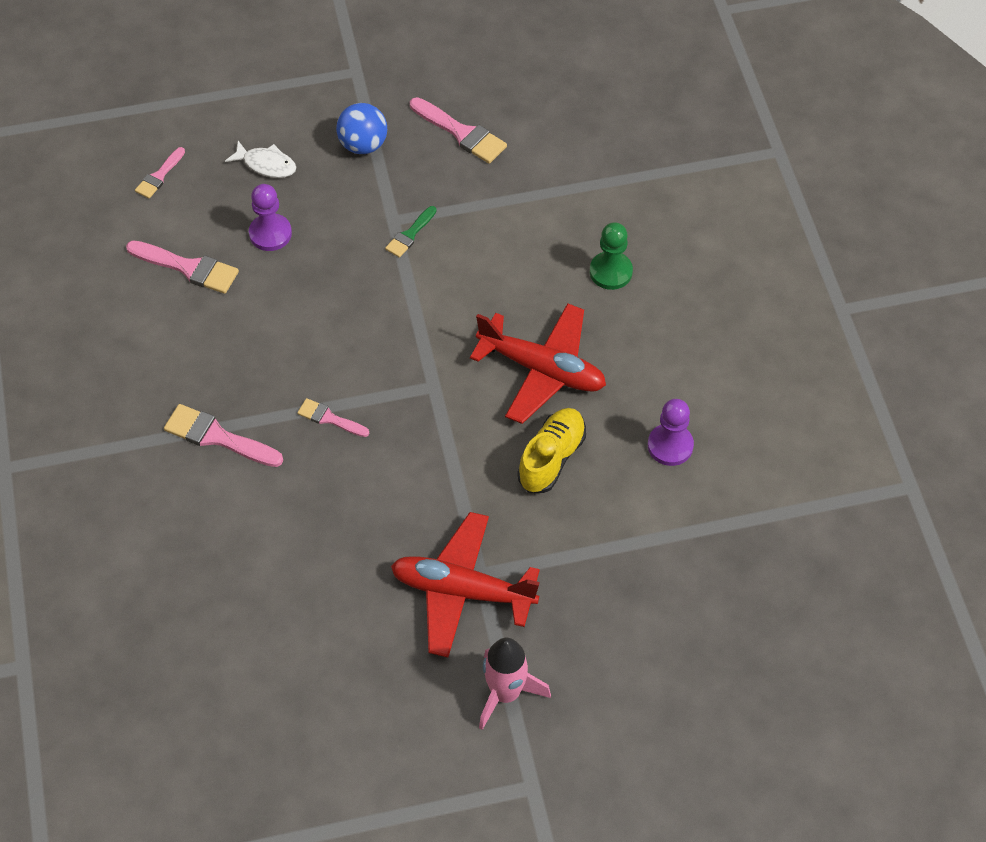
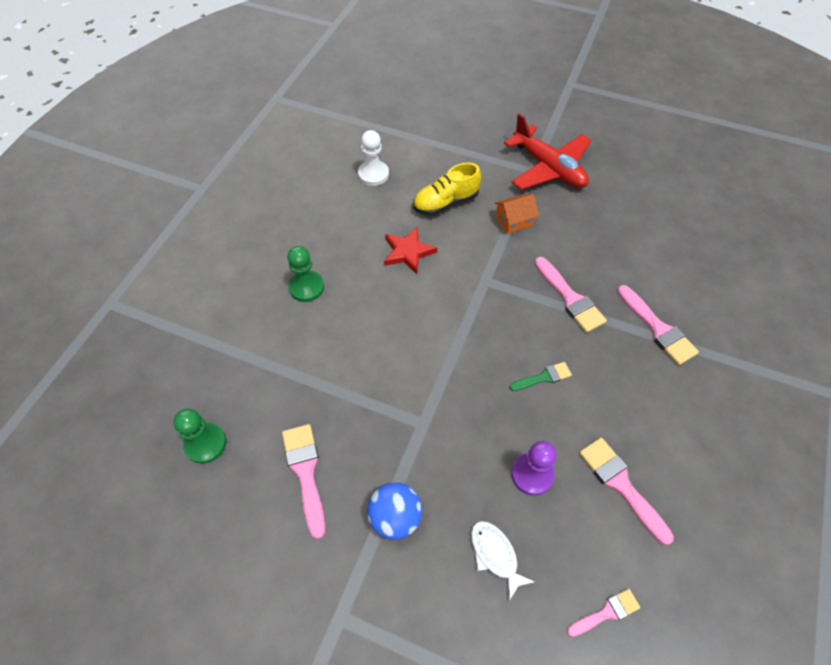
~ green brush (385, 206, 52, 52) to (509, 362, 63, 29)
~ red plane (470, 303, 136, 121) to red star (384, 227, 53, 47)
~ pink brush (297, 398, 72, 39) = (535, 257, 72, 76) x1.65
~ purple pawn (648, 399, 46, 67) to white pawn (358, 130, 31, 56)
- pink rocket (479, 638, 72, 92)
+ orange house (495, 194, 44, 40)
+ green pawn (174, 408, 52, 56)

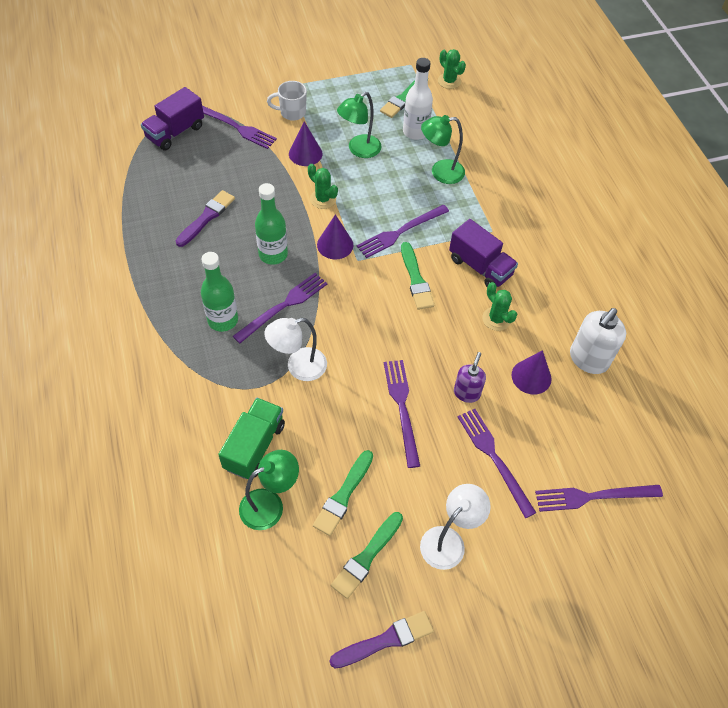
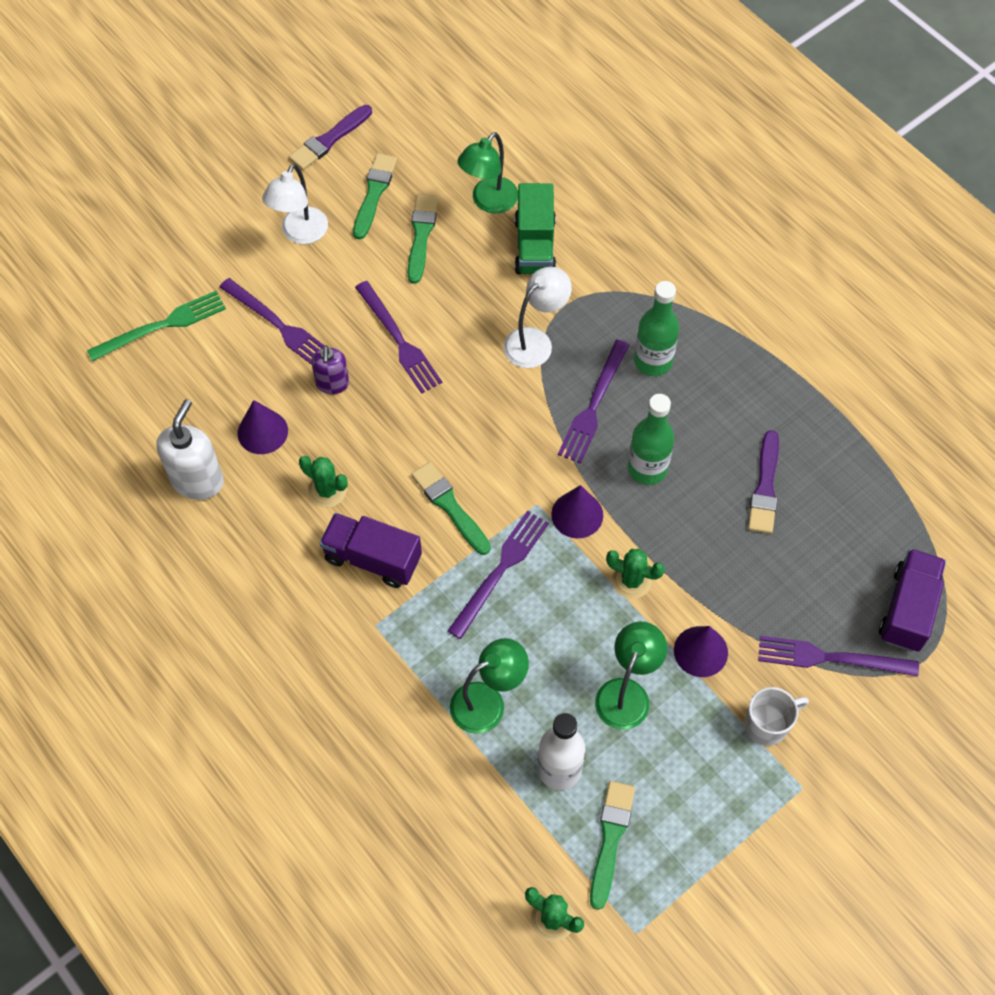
~ purple fork (535, 485, 128, 27) to green fork (87, 291, 139, 70)

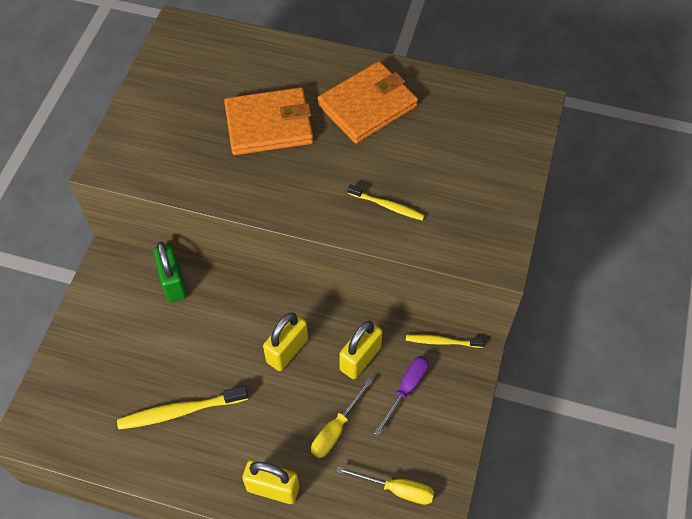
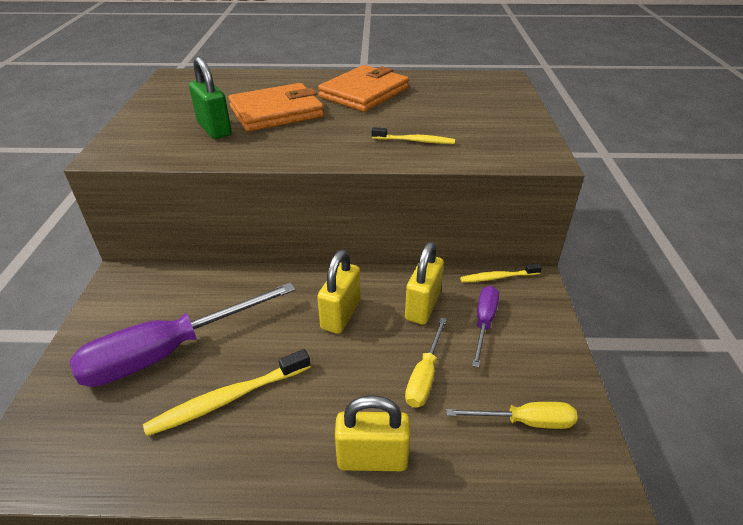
~ green padlock (153, 242, 34, 61) to (189, 56, 43, 83)
+ purple screwdriver (69, 282, 227, 105)

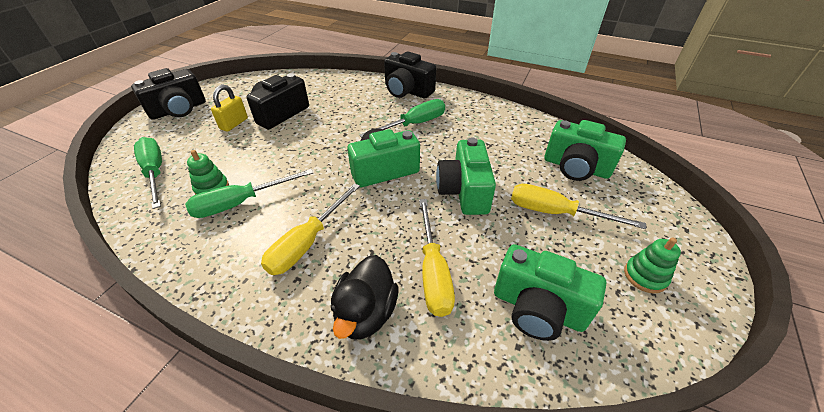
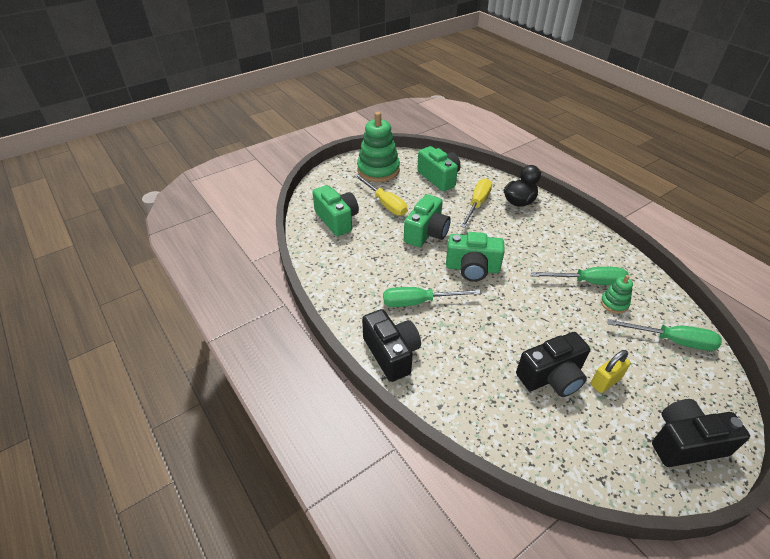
~ green screwdriver (134, 137, 28, 72) = (607, 319, 115, 32) 75 degrees counterclockwise
- yellow screwdriver (261, 183, 99, 92)
~ green stacking toy (624, 237, 57, 56) = (357, 112, 43, 70) x2.09

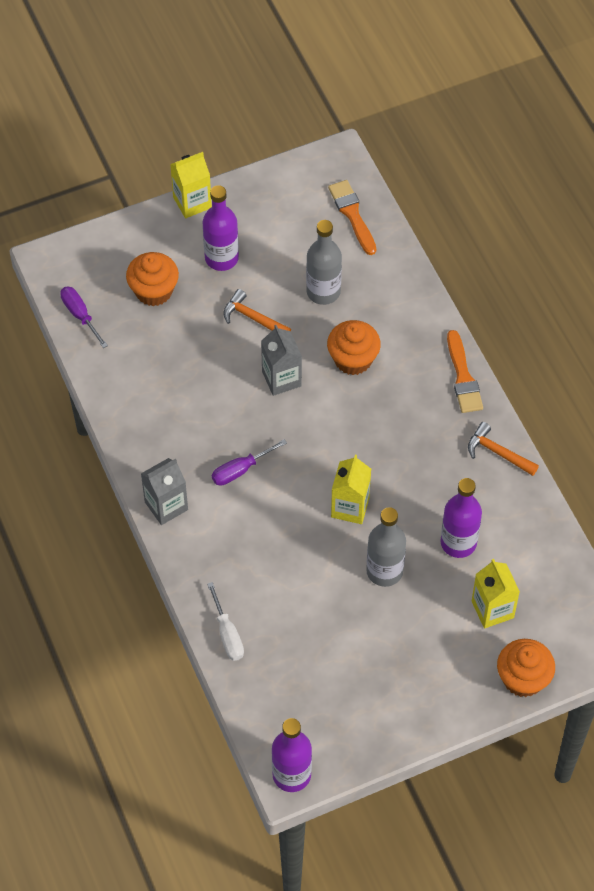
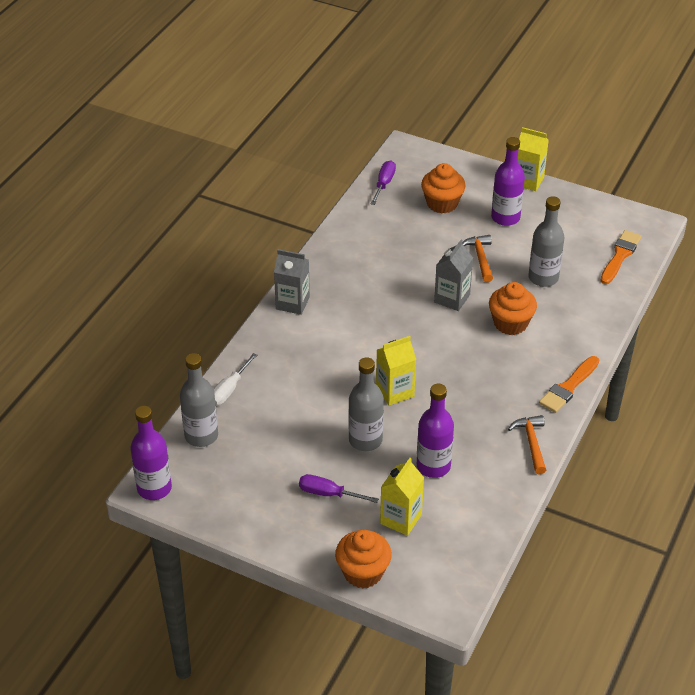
~ purple screwdriver (212, 439, 75, 47) to (299, 474, 80, 29)
+ grey bottle (180, 353, 38, 94)

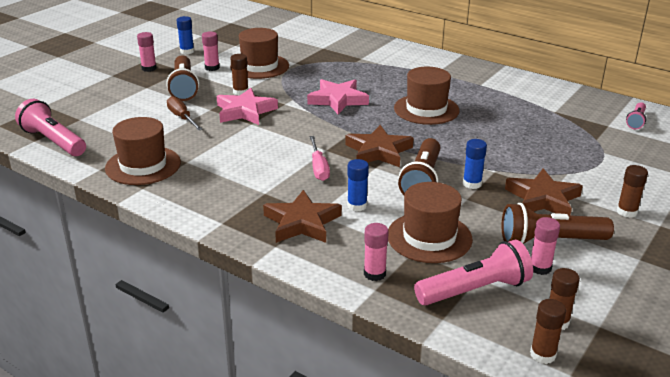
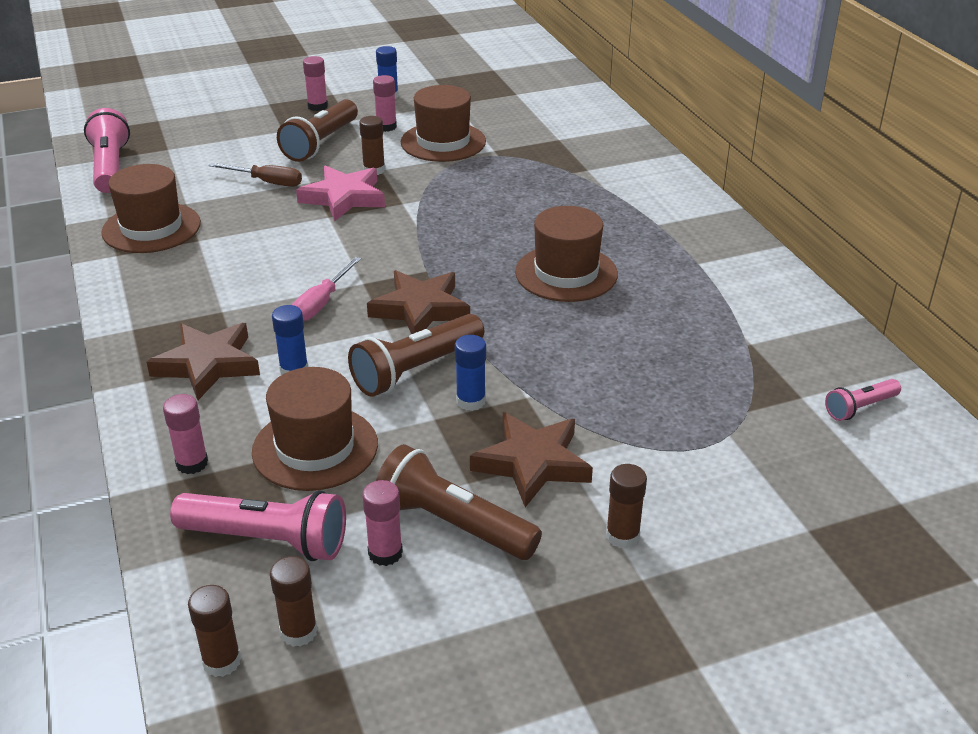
- pink star (307, 79, 62, 35)
~ brown screwdriver (167, 96, 36, 35) = (208, 163, 94, 24) 105 degrees clockwise

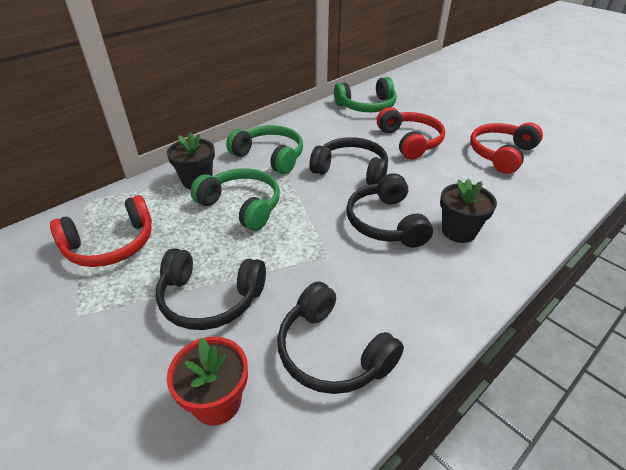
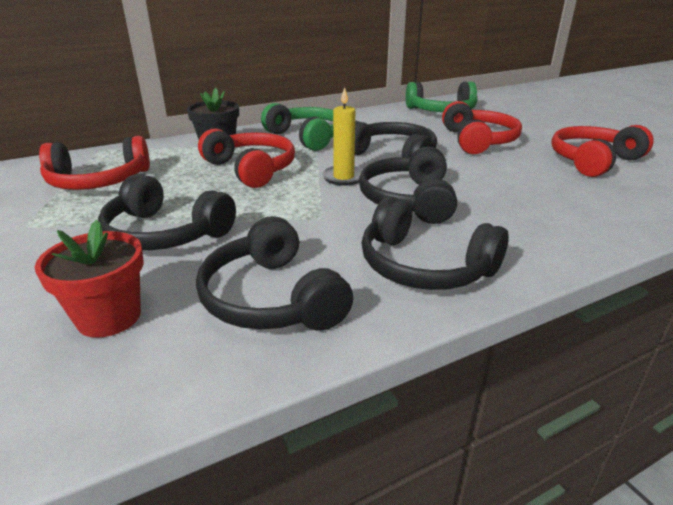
~ green headphones (190, 168, 90, 63) to red headphones (198, 128, 97, 60)
- black flower pot (440, 178, 57, 65)
+ yellow candle (321, 87, 42, 99)
+ black headphones (362, 197, 147, 93)

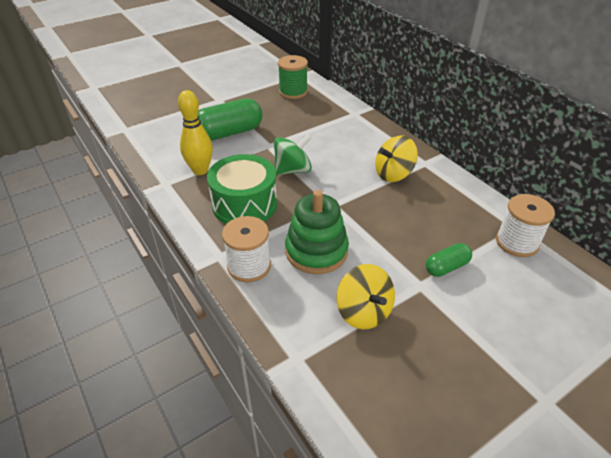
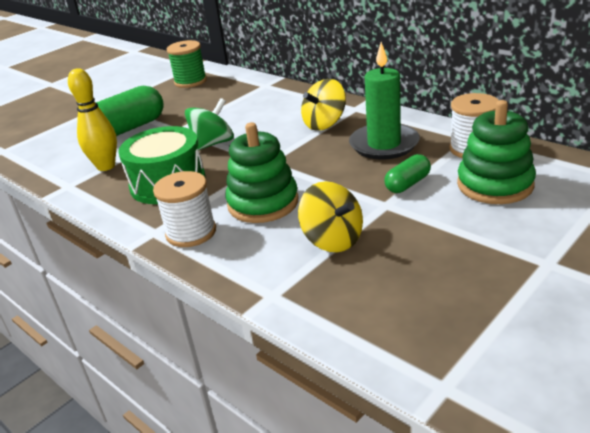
+ green candle (349, 42, 71, 118)
+ green stacking toy (457, 100, 79, 104)

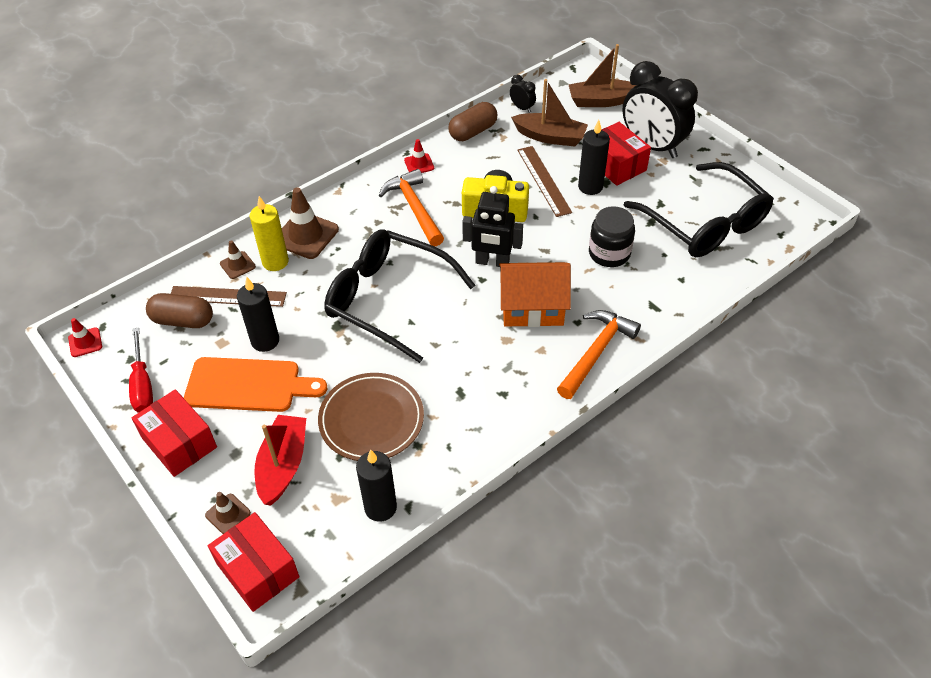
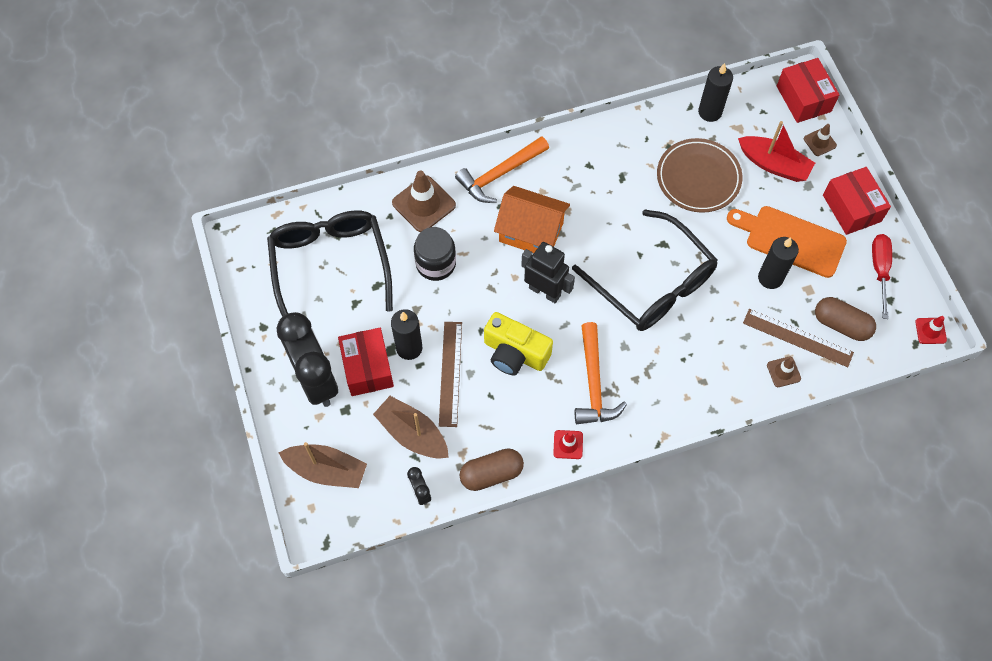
~ brown traffic cone (282, 187, 57, 72) to (392, 170, 64, 62)
- yellow candle (250, 196, 39, 75)
~ red boat (255, 415, 51, 91) = (738, 121, 77, 61) 90 degrees counterclockwise

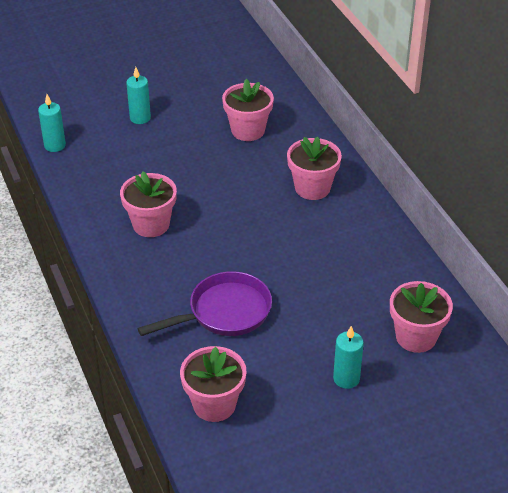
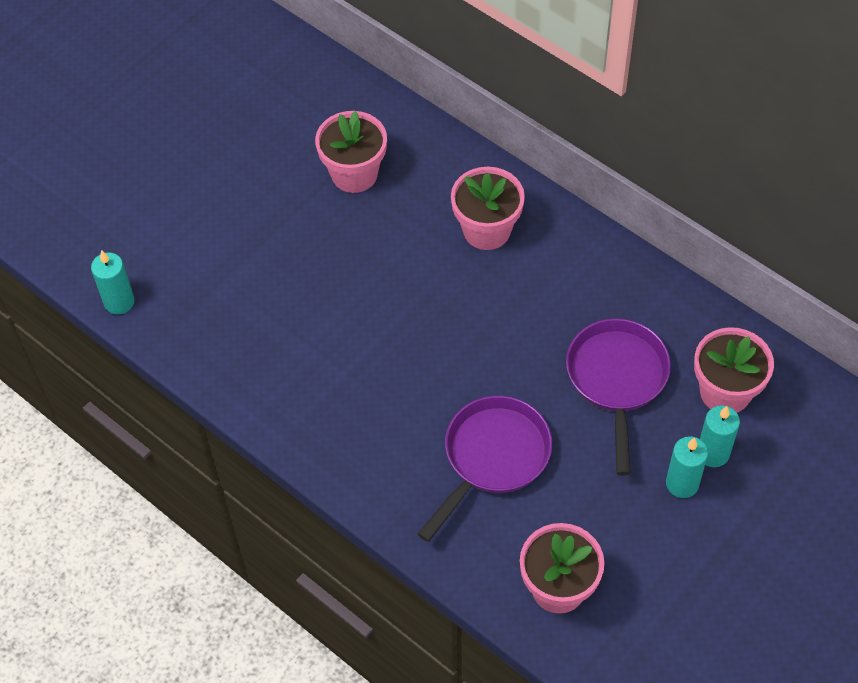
~ turquoise candle (126, 67, 25, 57) to (700, 405, 40, 62)
- pink flower pot (120, 171, 57, 66)
+ purple pan (566, 318, 105, 158)

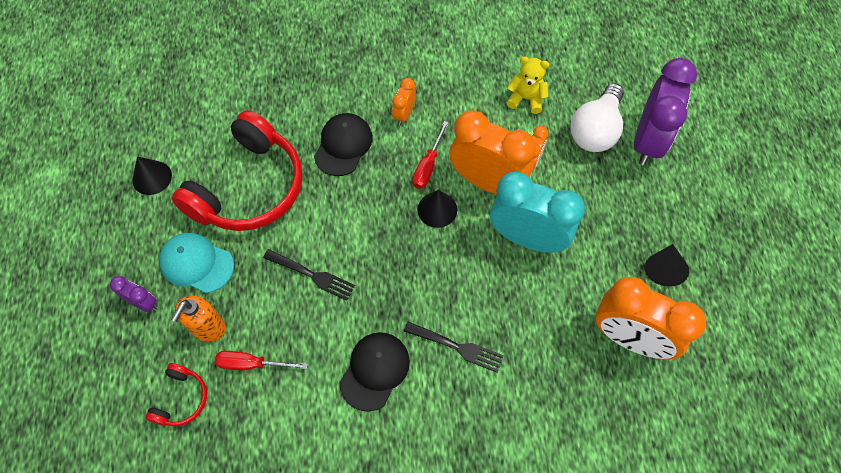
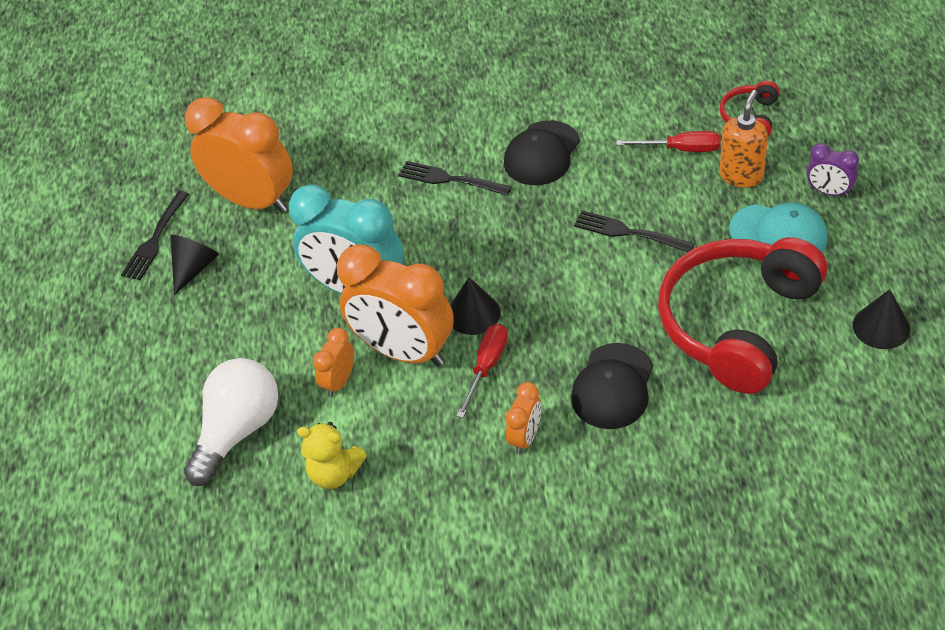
- purple clock (634, 58, 63, 107)
+ black fork (121, 191, 68, 89)

